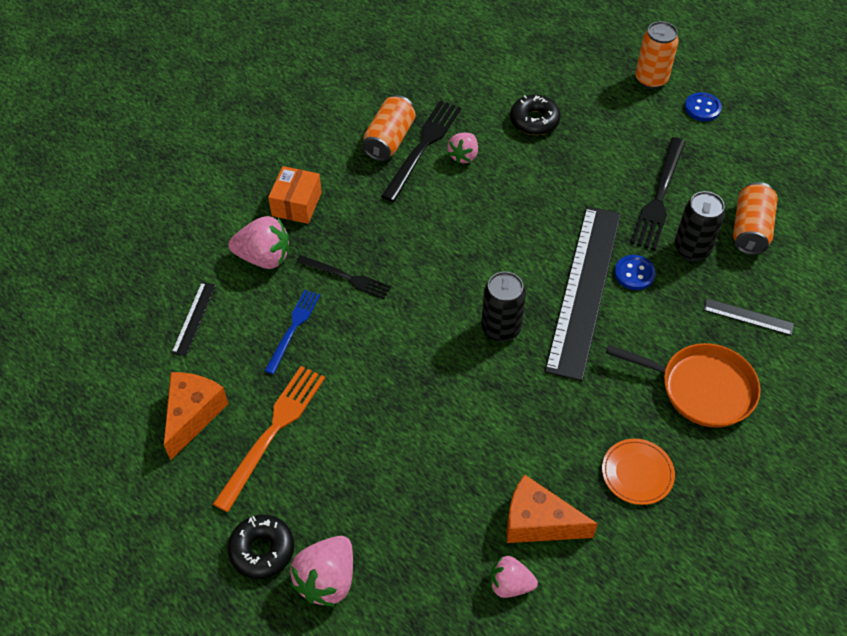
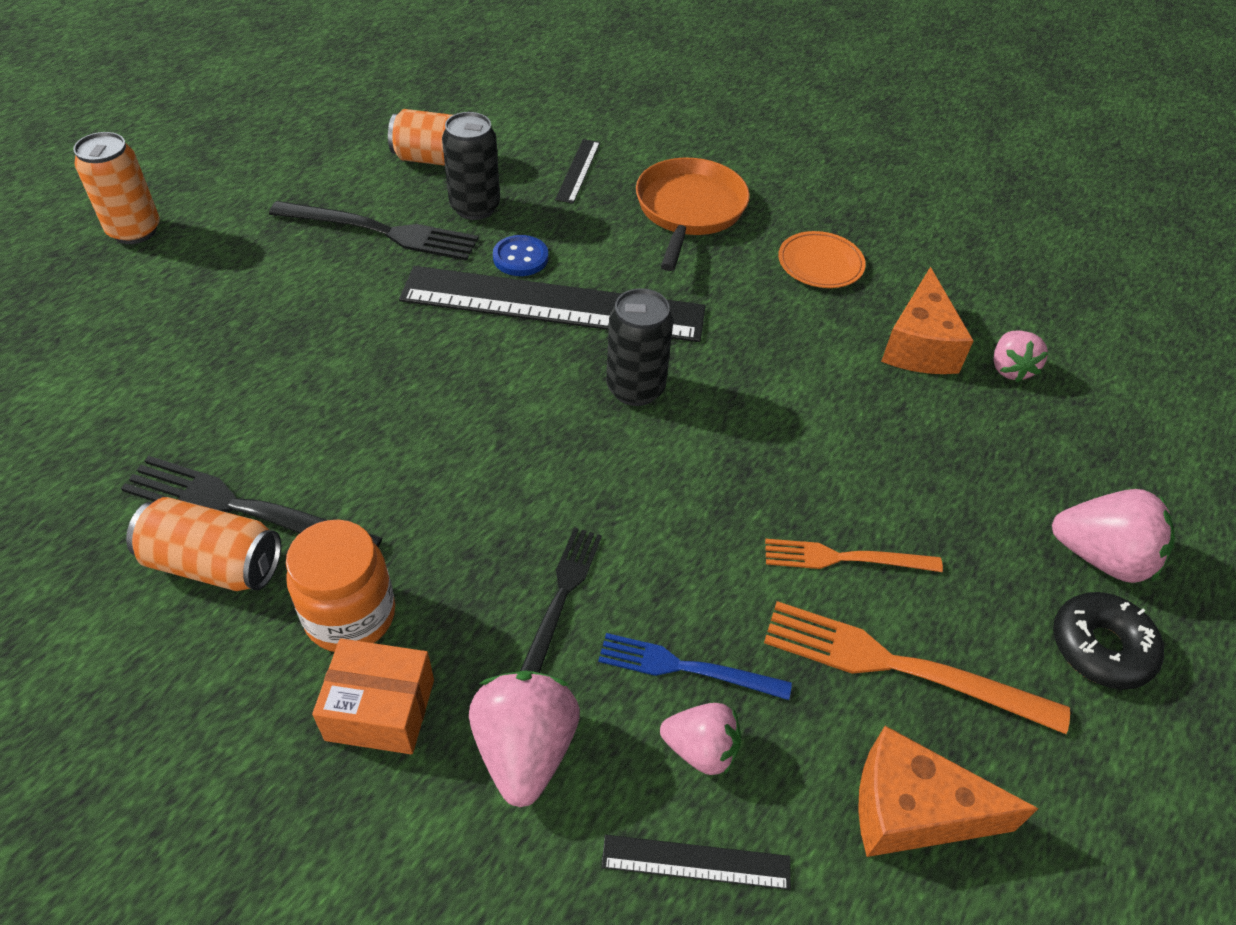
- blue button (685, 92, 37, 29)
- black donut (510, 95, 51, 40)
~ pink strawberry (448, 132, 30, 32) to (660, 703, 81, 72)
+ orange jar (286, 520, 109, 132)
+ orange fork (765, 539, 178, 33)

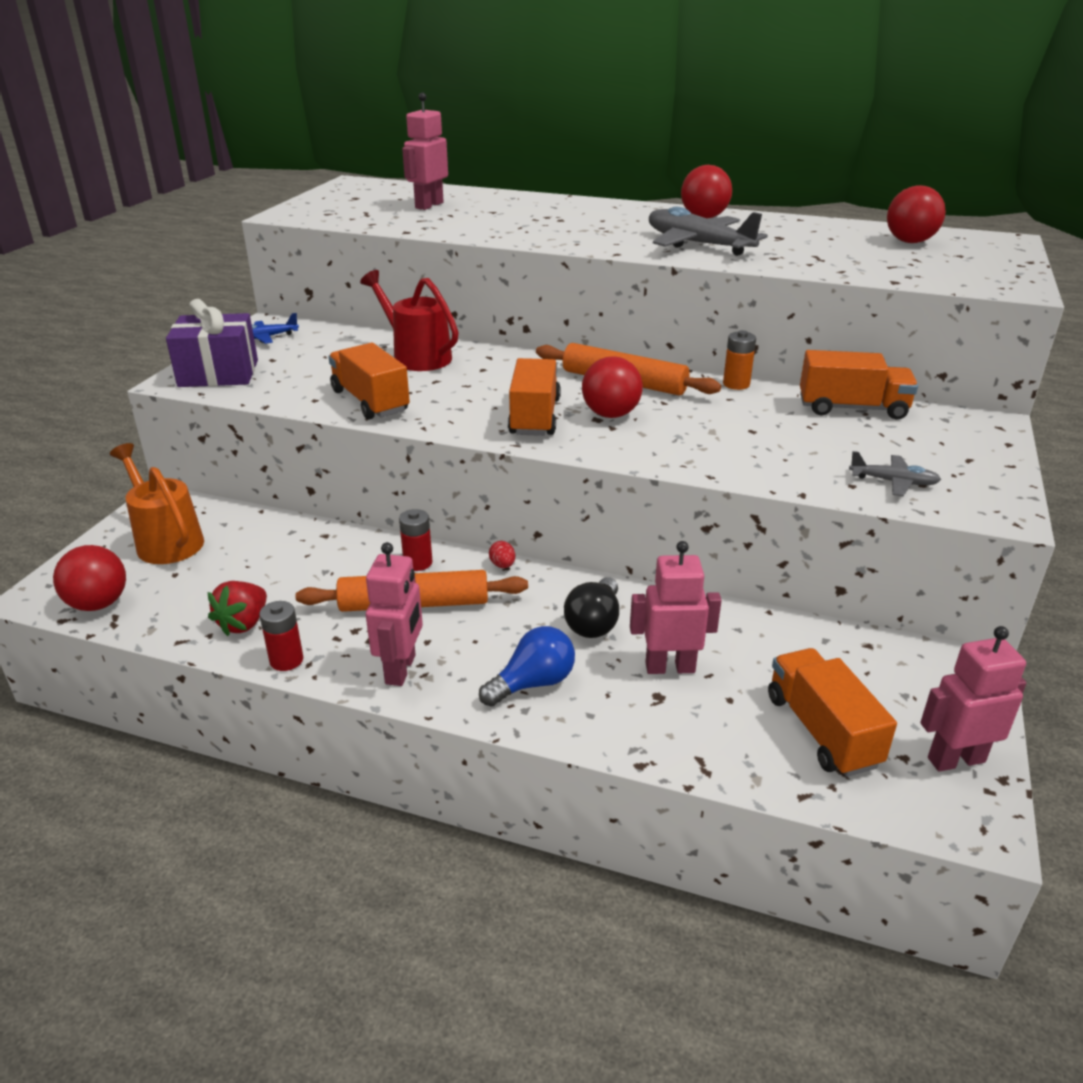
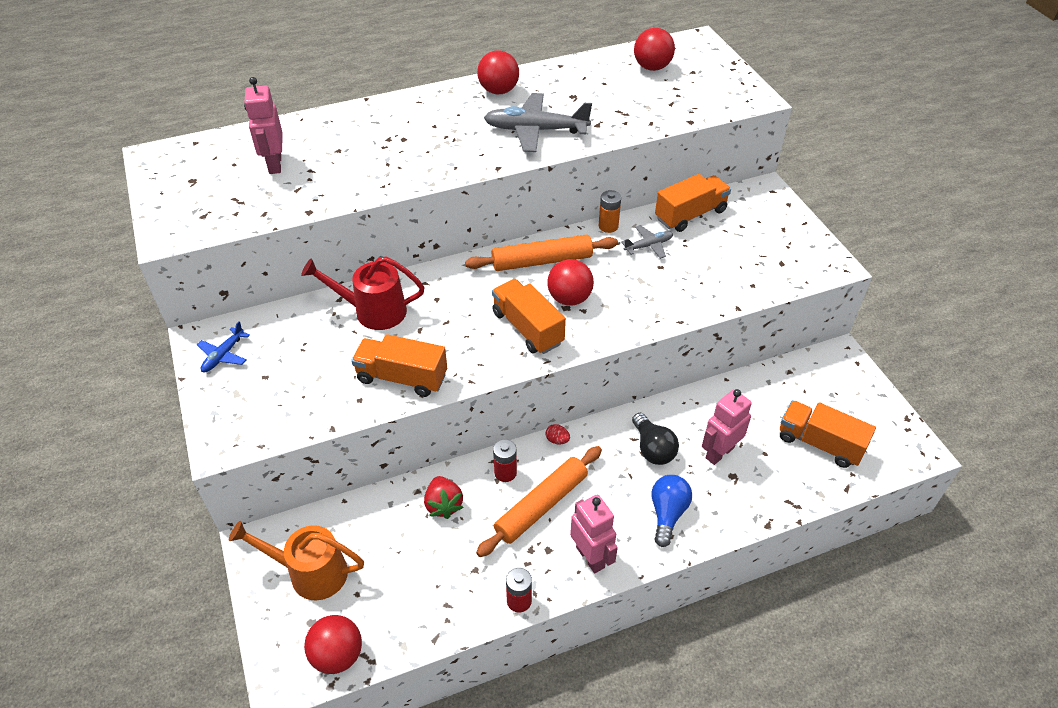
- purple gift (166, 299, 92, 88)
~ grey plane (849, 451, 92, 45) to (621, 225, 52, 34)
~ red strawberry (208, 581, 59, 55) to (424, 476, 40, 43)
- pink robot (920, 626, 107, 146)

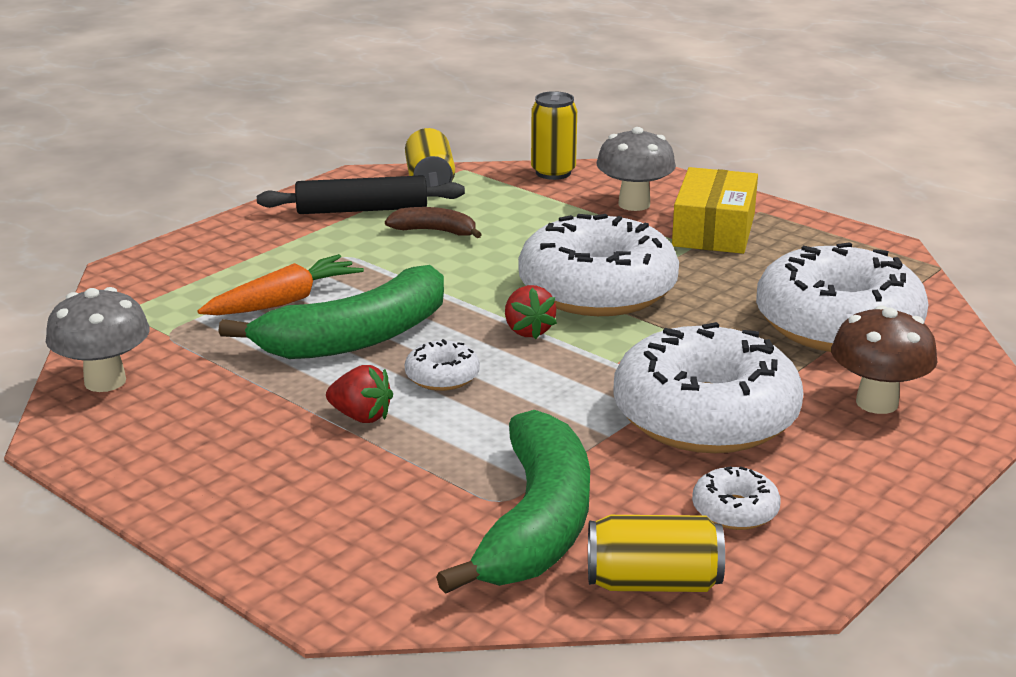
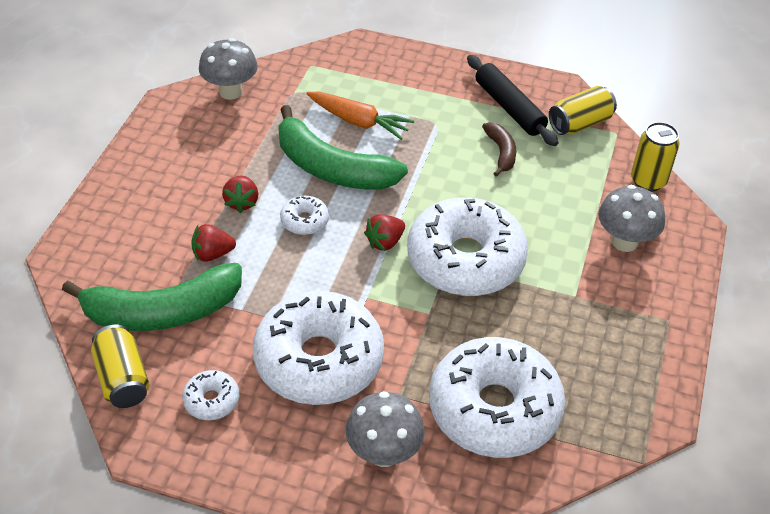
- yellow box (672, 167, 86, 87)
~ brown mushroom (831, 305, 107, 109) to grey mushroom (346, 391, 78, 76)
+ red strawberry (191, 224, 45, 38)

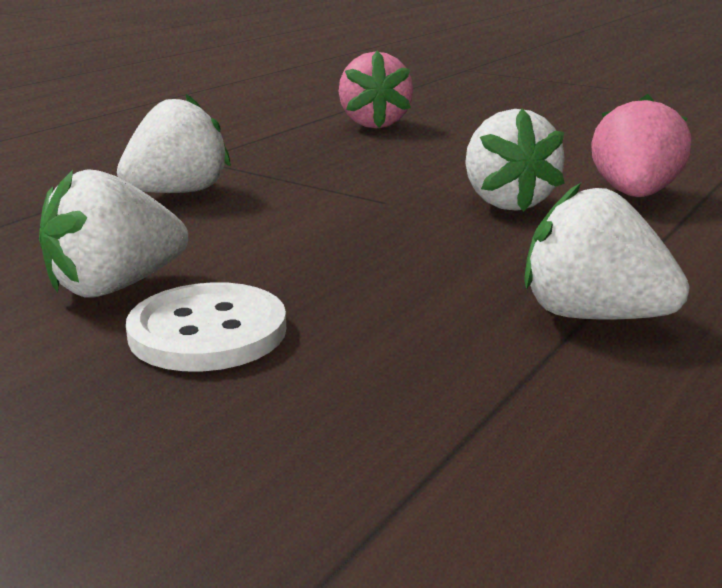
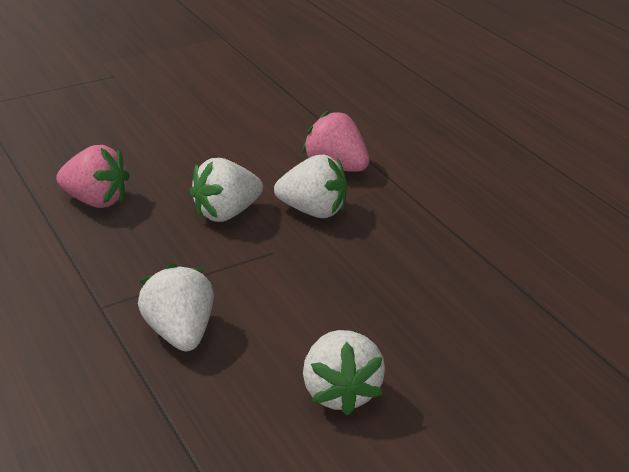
~ white strawberry (524, 183, 165, 137) to (190, 158, 73, 64)
- white button (126, 282, 160, 90)

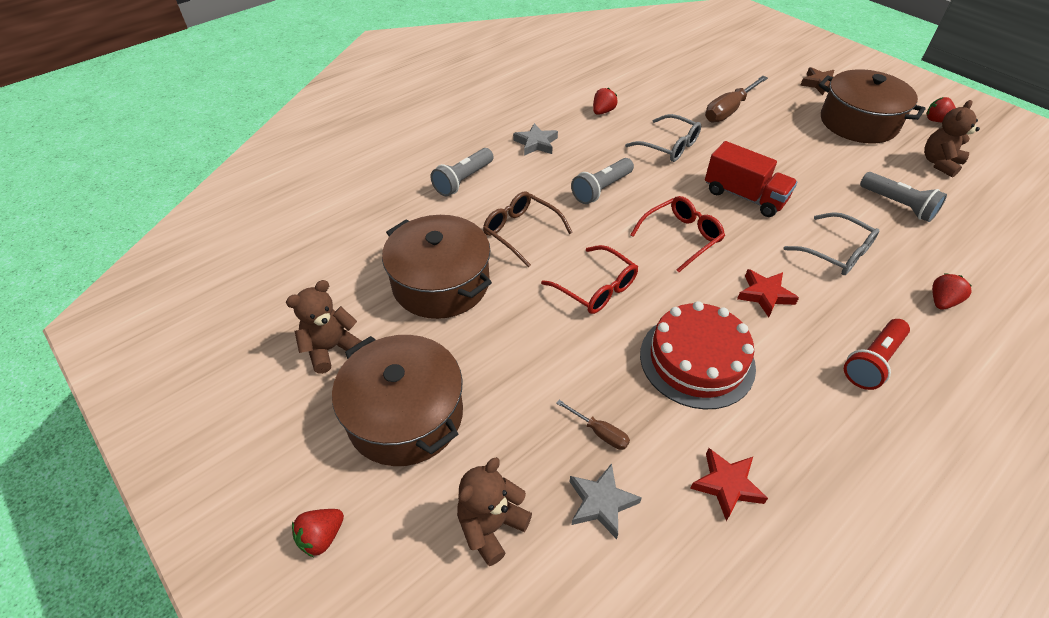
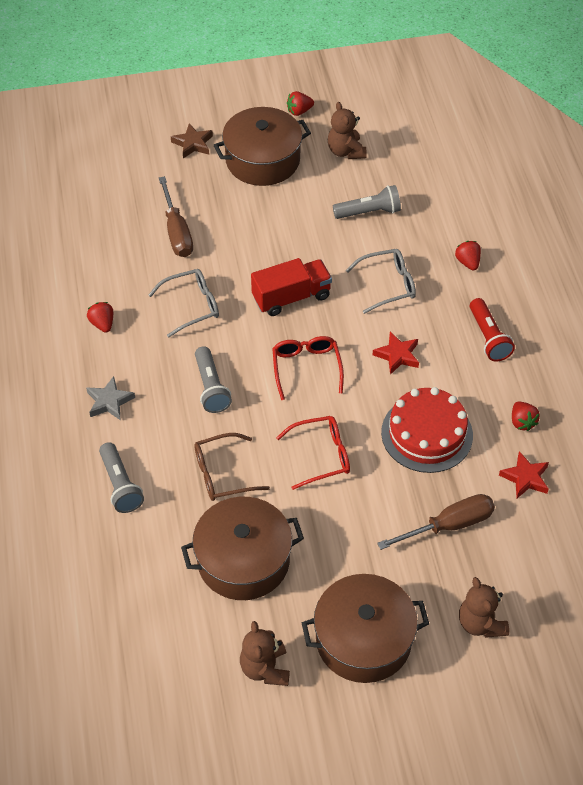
~ brown screwdriver (556, 400, 74, 50) = (377, 494, 118, 56) x1.95
- grey star (570, 463, 72, 76)
~ red strawberry (292, 509, 52, 48) to (512, 401, 28, 30)

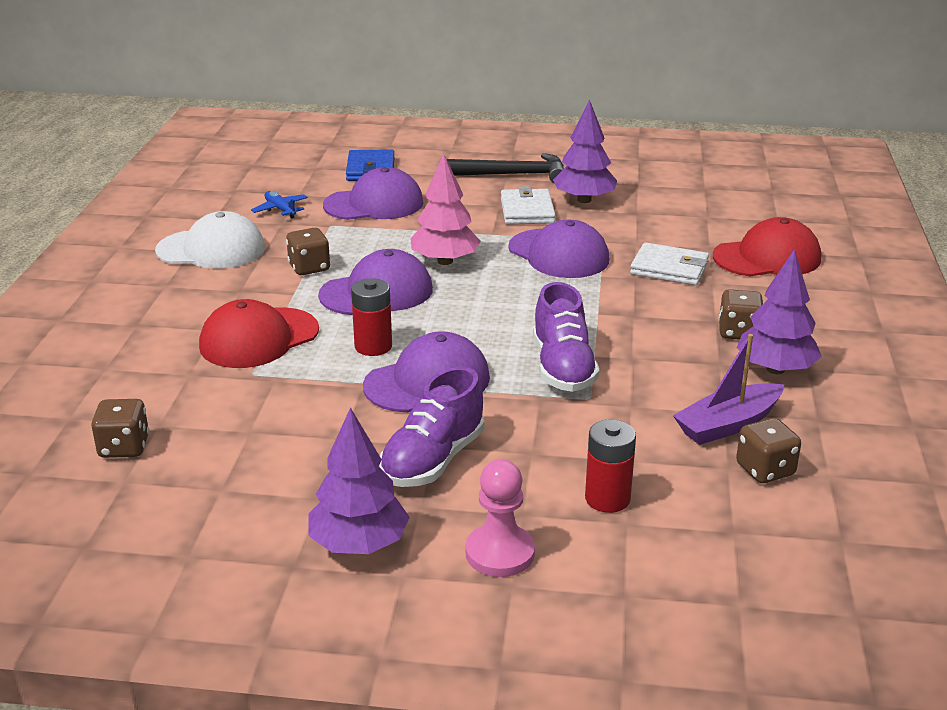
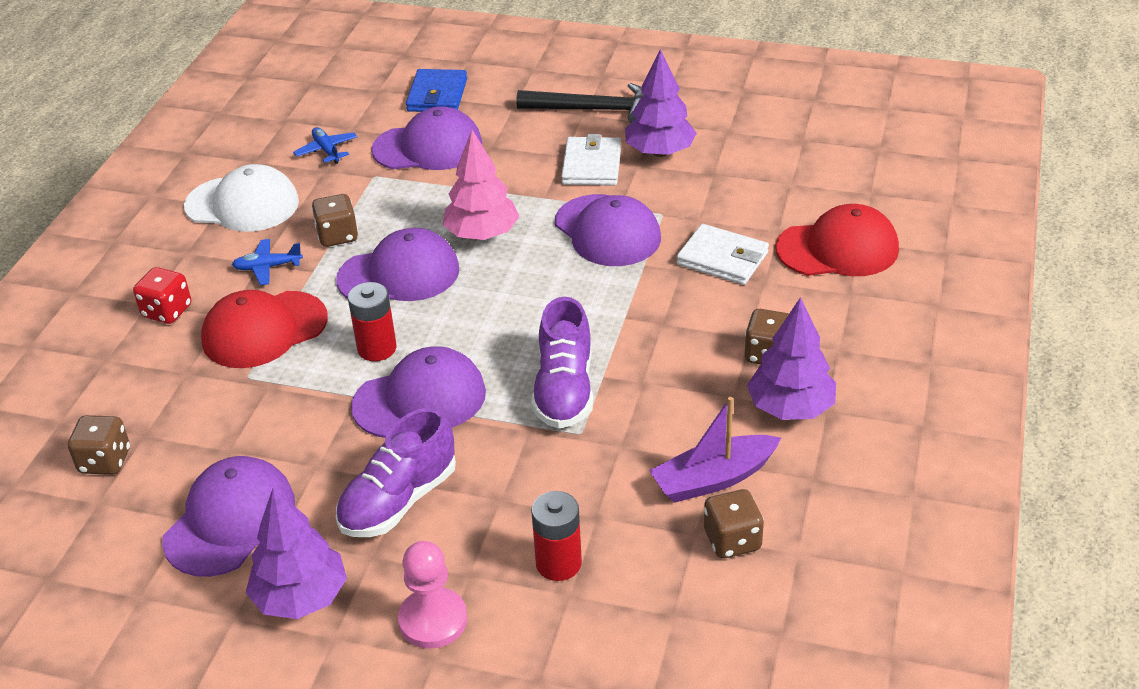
+ blue plane (232, 239, 71, 46)
+ red dice (133, 267, 58, 57)
+ purple cap (162, 456, 133, 121)

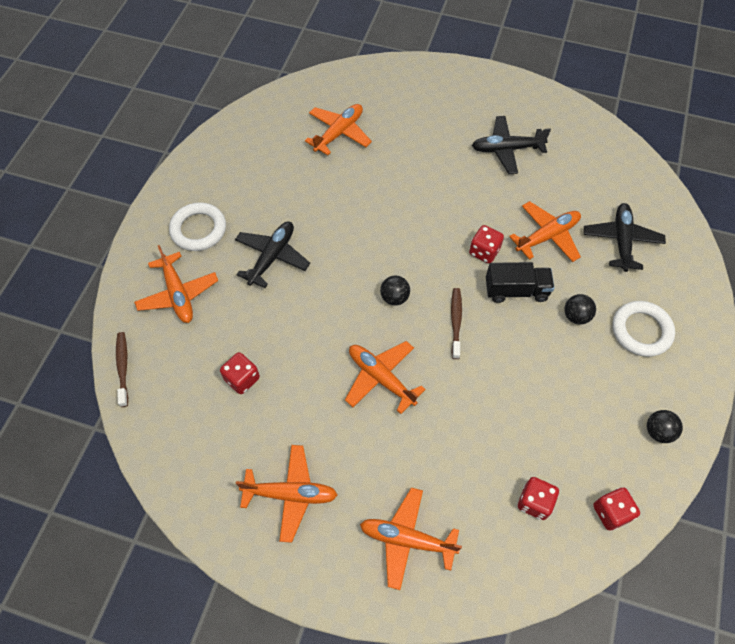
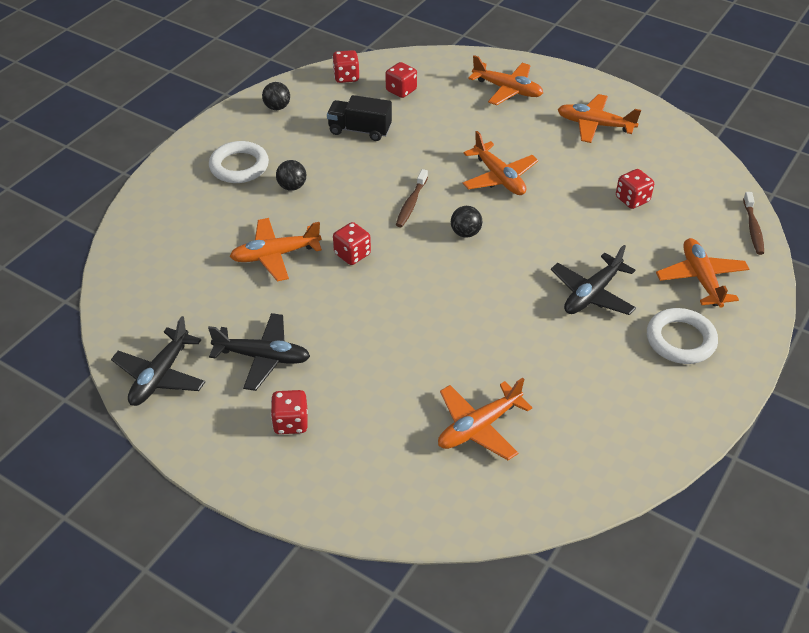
~ black plane (584, 203, 82, 69) to (111, 316, 94, 90)
~ black truck (486, 262, 68, 41) to (327, 95, 65, 46)
+ red dice (271, 390, 37, 44)

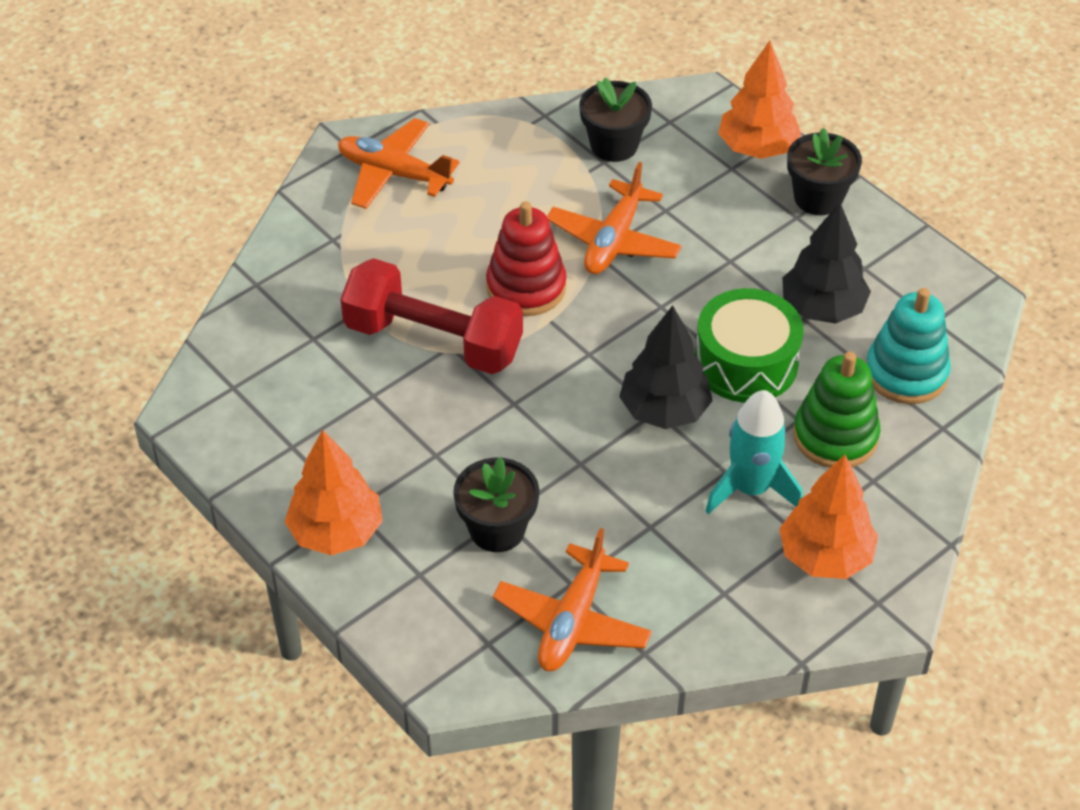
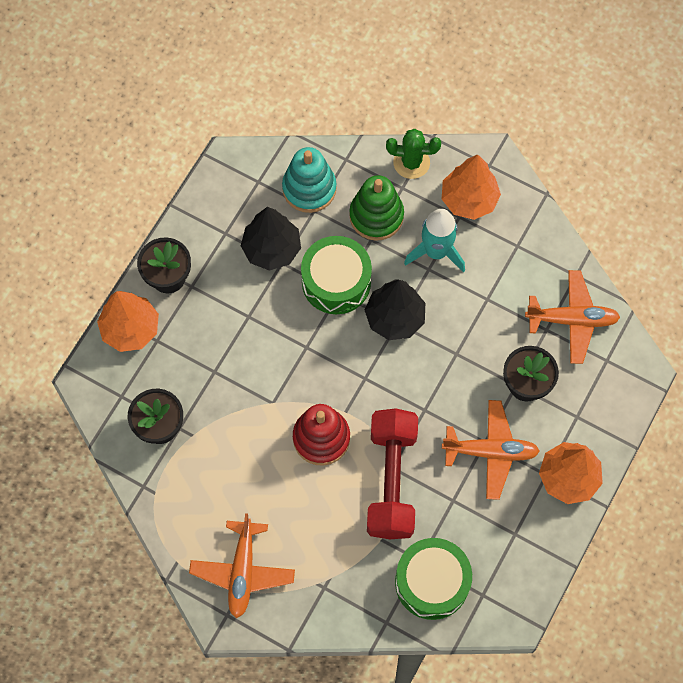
~ orange plane (547, 162, 135, 112) to (442, 400, 98, 100)
+ green cactus (386, 129, 55, 50)
+ green drum (395, 538, 77, 82)

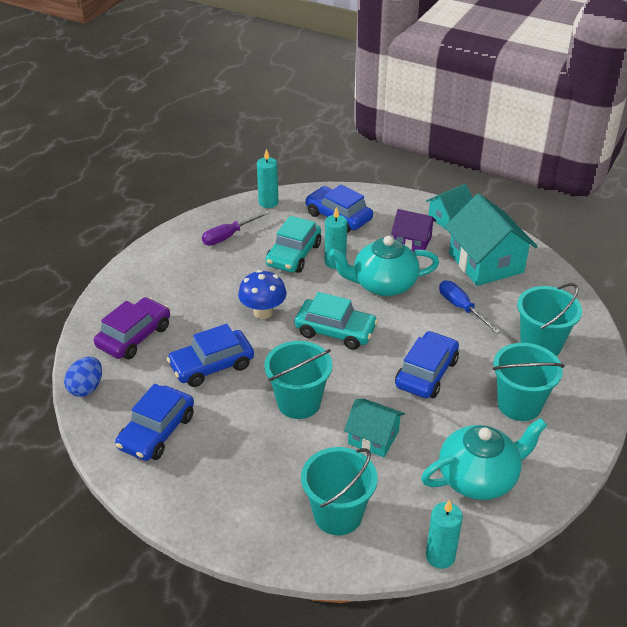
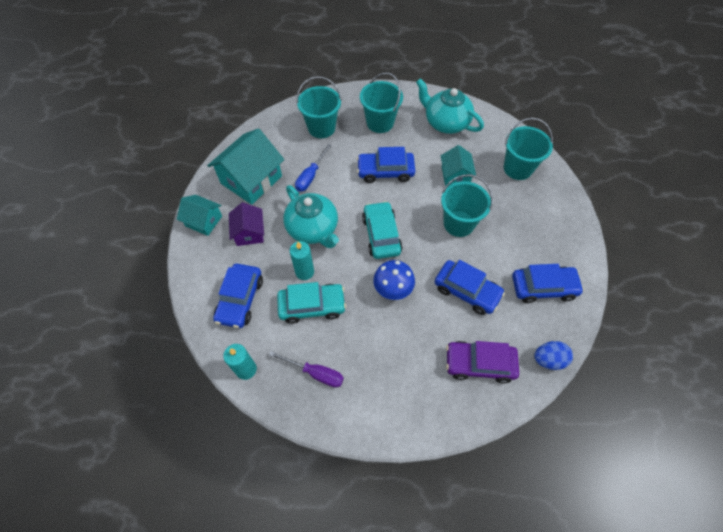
- turquoise candle (426, 500, 37, 69)

